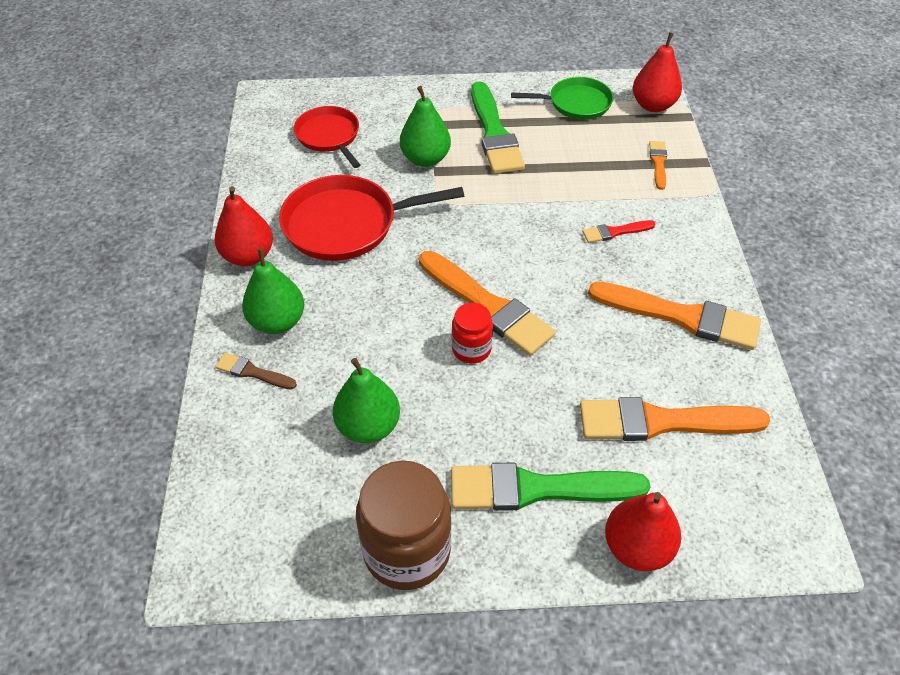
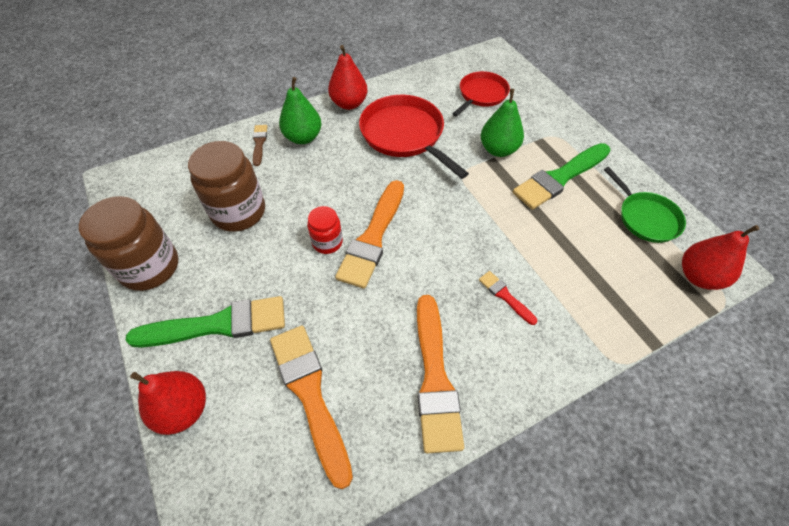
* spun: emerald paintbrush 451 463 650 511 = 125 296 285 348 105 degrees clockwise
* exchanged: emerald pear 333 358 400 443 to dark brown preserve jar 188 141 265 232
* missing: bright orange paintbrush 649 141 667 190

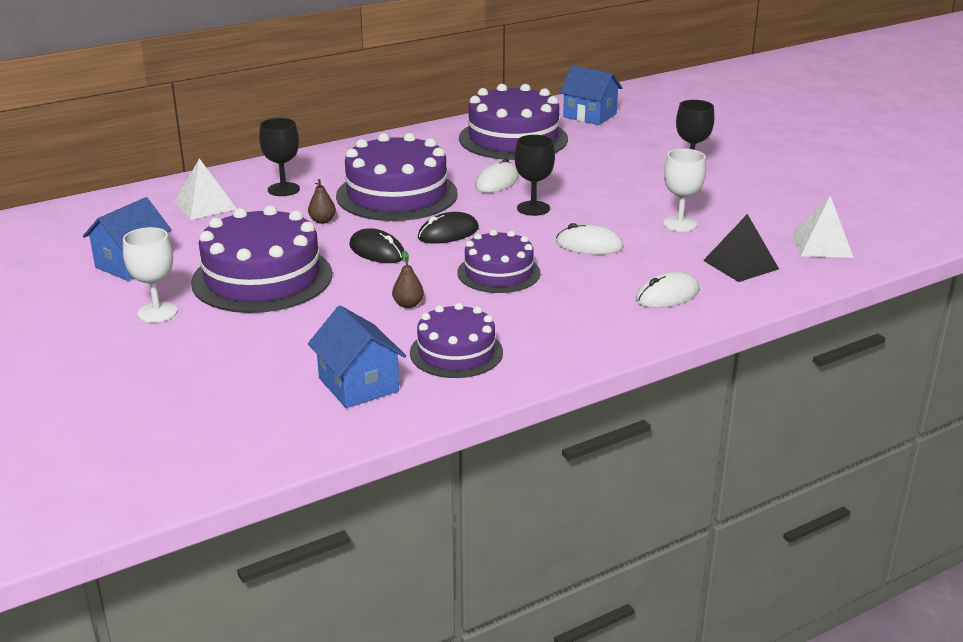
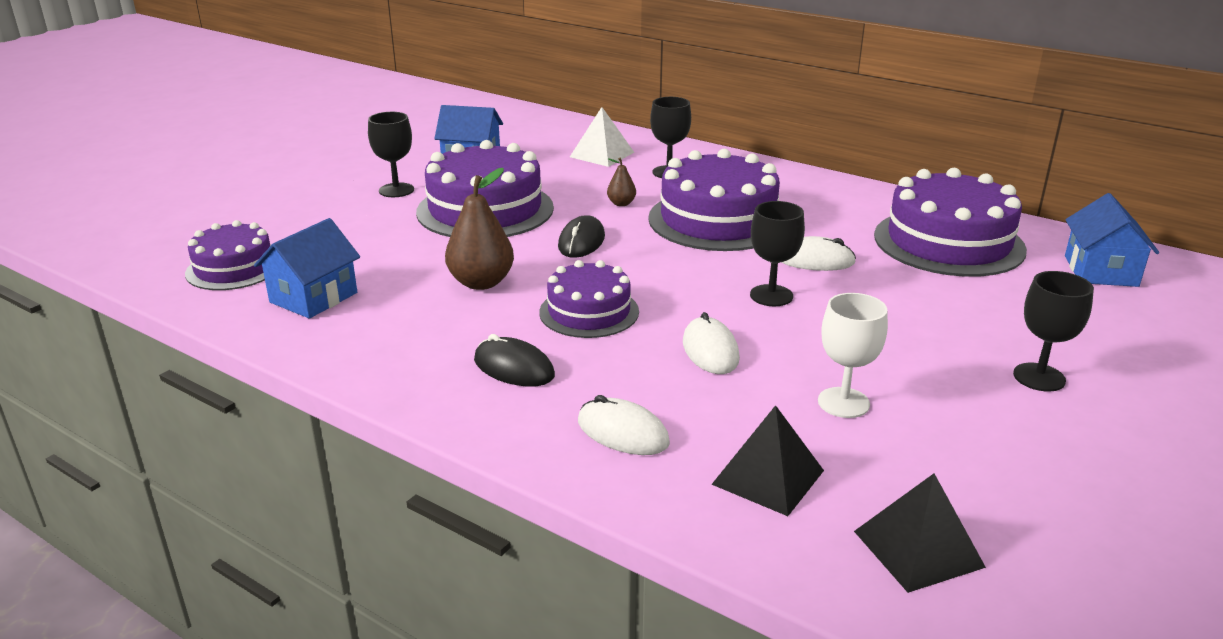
* relocated: royal purple layer cake 410 303 503 378 to 185 220 271 290
* colour: pure white goblet 123 227 177 323 to ebony goblet 368 112 414 197
* size: dark brown pear 392 250 424 308 = 445 168 514 290 x1.98
* relocated: ebony mouse 418 212 479 244 to 474 334 555 387
* colour: pure white pyramid 792 196 854 258 to ebony pyramid 854 474 986 593

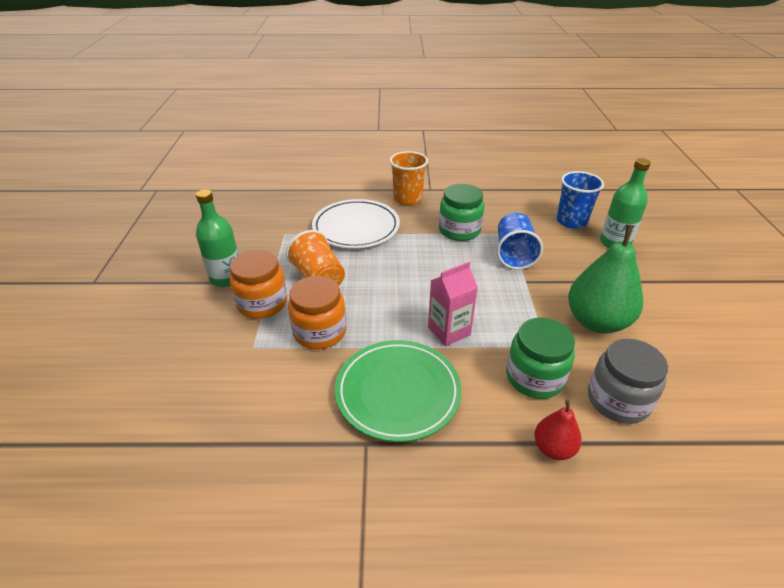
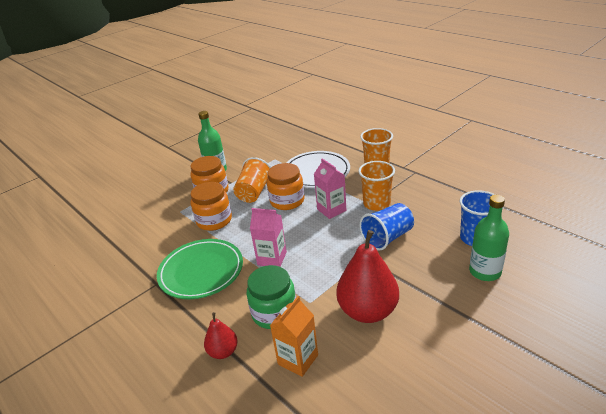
* appeared: bright orange preserve jar 267 163 304 210
* exchanged: ash-grey preserve jar 588 339 668 424 to bright orange carton 270 296 318 377
* appeared: rose-pink carton 314 158 346 219
* colour: emerald pear 568 224 643 334 to crimson pear 336 230 399 323
* exchanged: emerald preserve jar 439 184 484 241 to bright orange cup 359 161 395 211

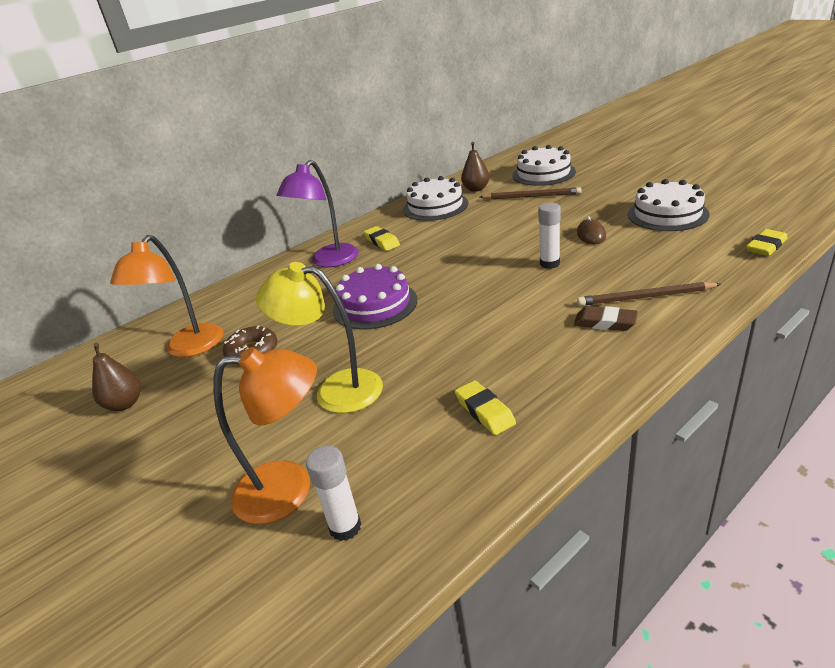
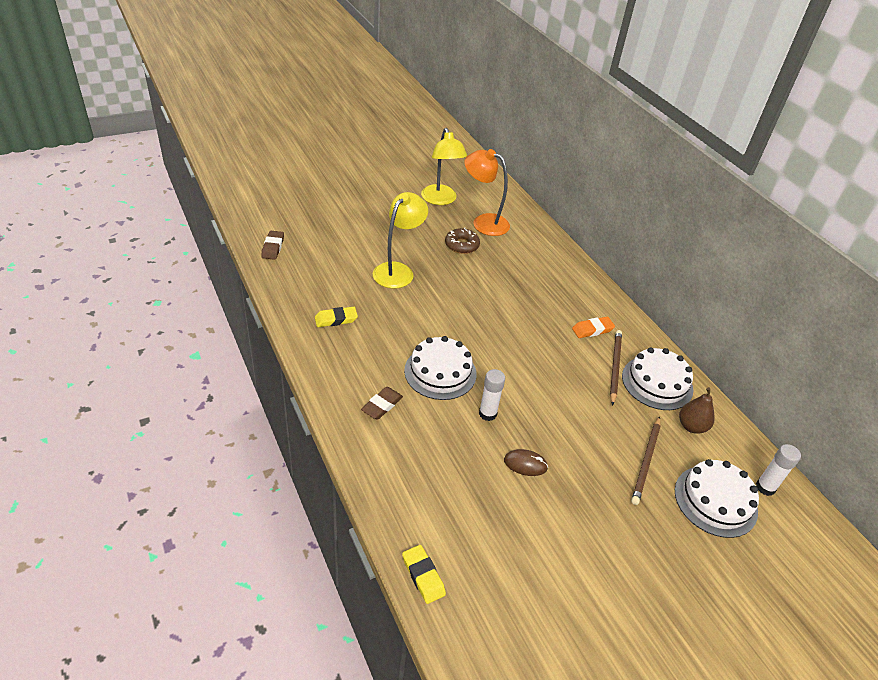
* appeared: dark brown eraser 261 231 284 260
* relocated: pure white layer cake 628 179 709 231 to 404 336 476 400
* exchanged: dark brown pear 92 343 141 411 to yellow desk lamp 421 128 467 205
* colour: yellow eraser 364 226 400 251 to bright orange eraser 572 317 615 338
* relocated: dark brown lead pencil 577 282 721 306 to 610 330 622 406
* relocated: pure white glue 306 445 361 541 to 756 444 801 496
* missing: bright orange desk lamp 213 347 317 524
* missing: royal purple desk lamp 277 160 359 267
* missing: royal purple layer cake 333 264 417 330

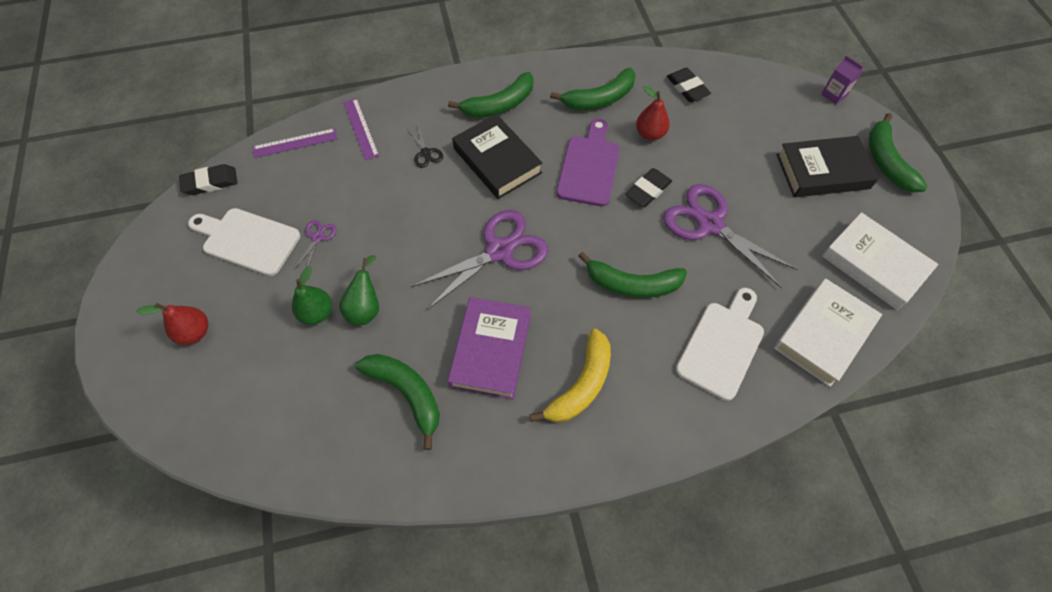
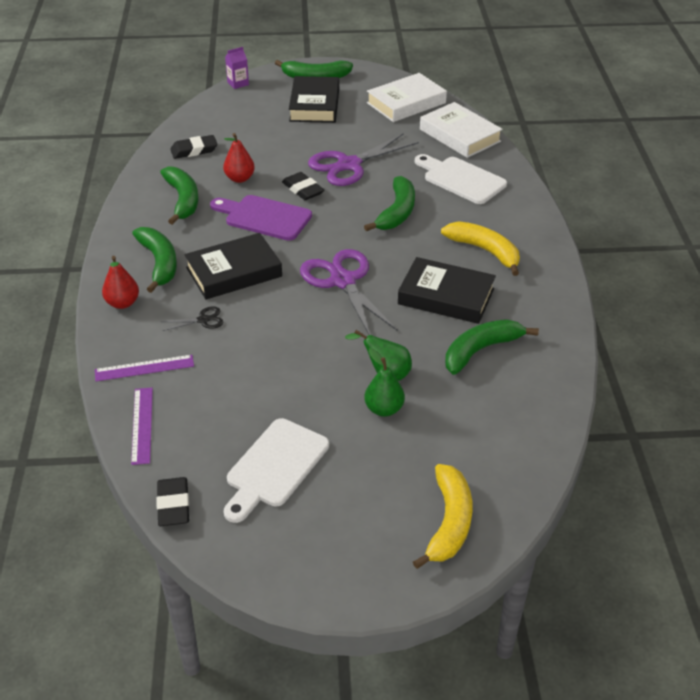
* relocated: crimson pear 136 303 208 345 to 102 256 139 309
* colour: royal purple hardback 448 297 531 400 to ebony hardback 398 257 496 324
* appeared: yellow banana 413 464 473 569
* missing: royal purple scissors 294 220 337 270

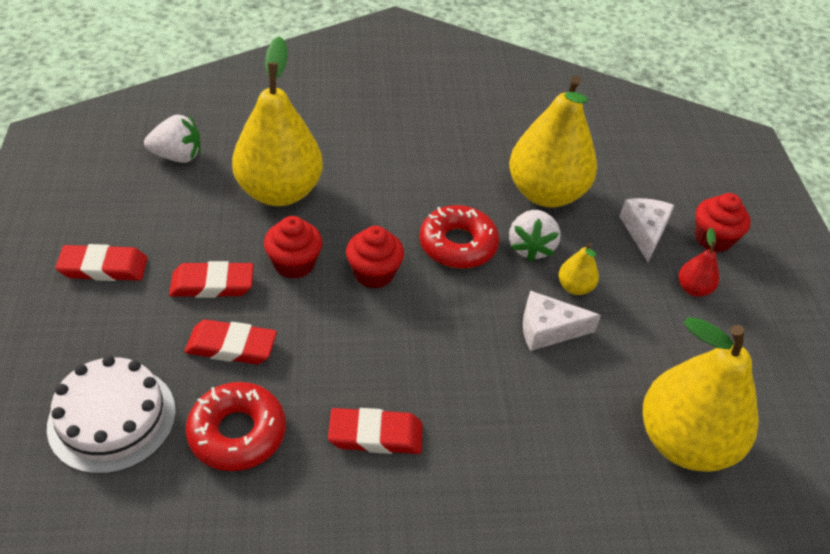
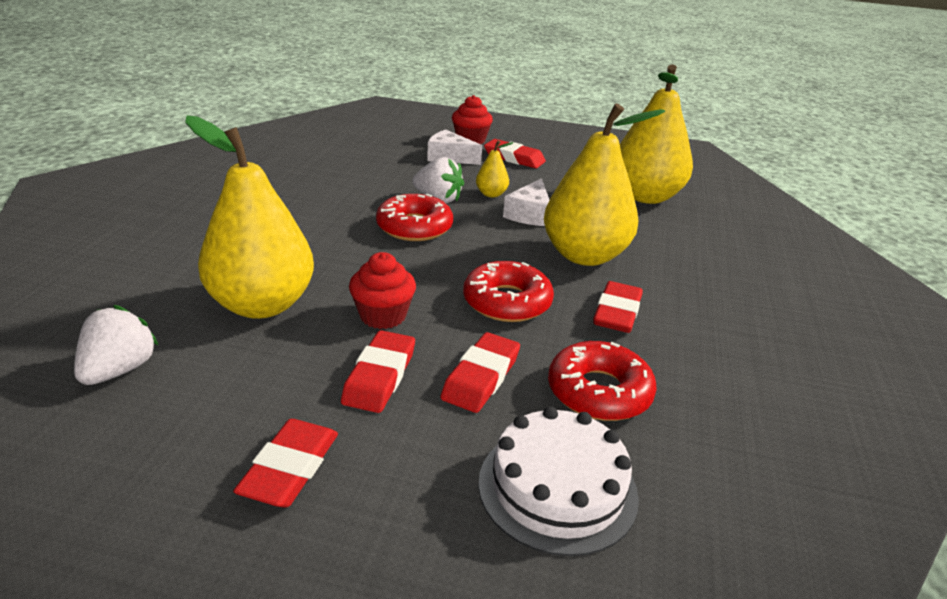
* appeared: crimson glazed donut 463 261 554 322
* exchanged: crimson pear 679 228 719 297 to crimson eraser 484 139 546 168
* relocated: yellow pear 509 75 597 207 to 544 103 665 266
* missing: crimson cupcake 346 226 404 288

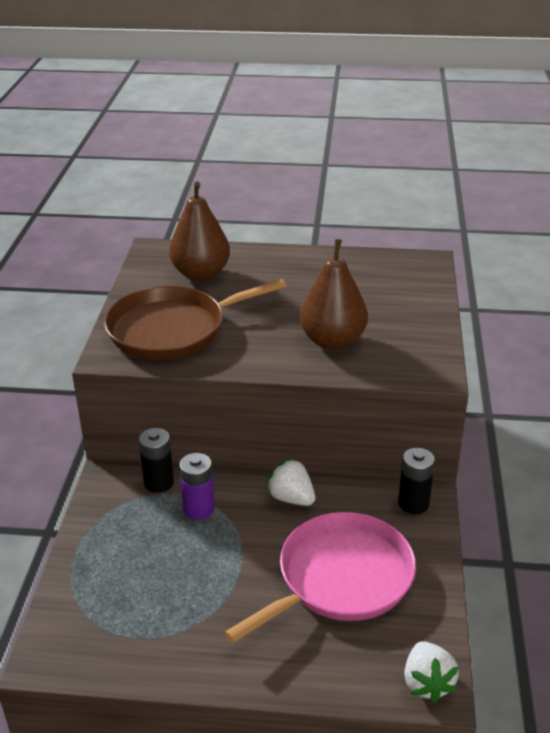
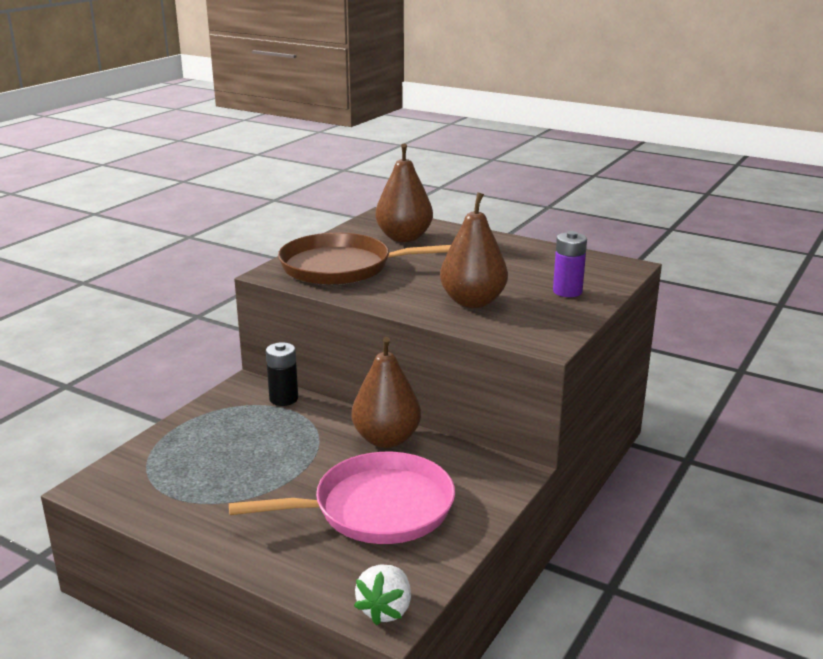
* exchanged: pure white strawberry 266 458 315 506 to dark brown pear 352 337 421 448
* relocated: royal purple battery 179 453 215 520 to 553 231 587 297
* missing: ebony battery 398 448 435 514

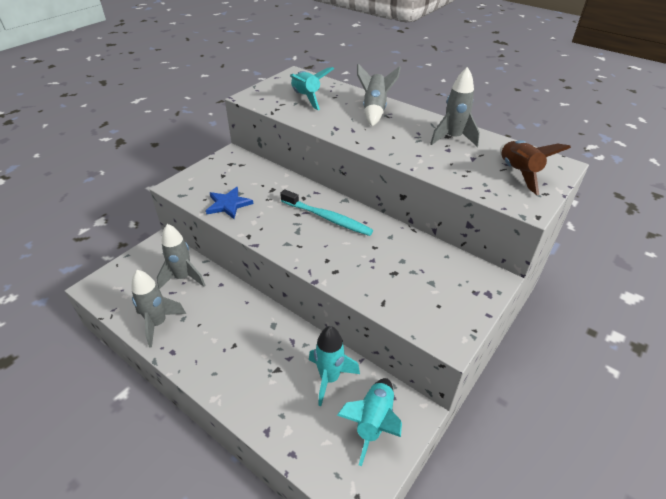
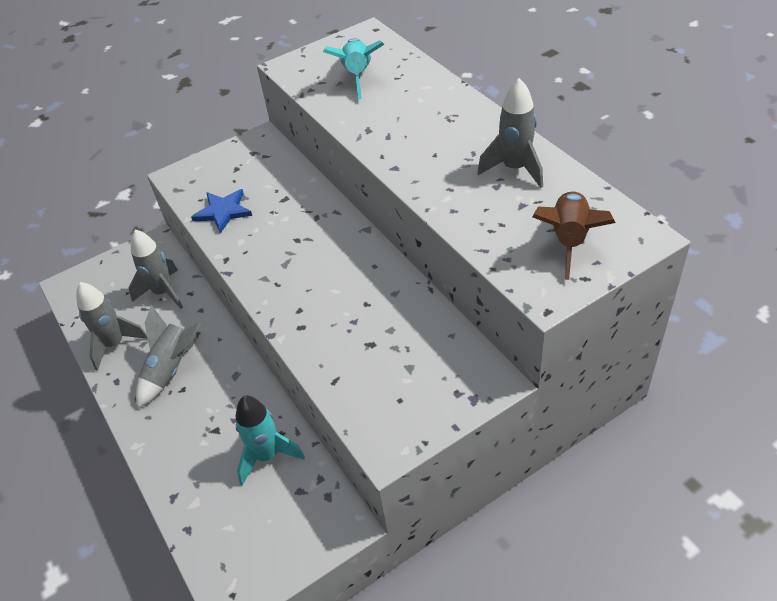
* relocated: ash-grey spaceship 357 64 401 126 to 136 305 201 408
* missing: aqua tooth brush 280 189 373 236
* missing: aqua spaceship 337 378 402 466

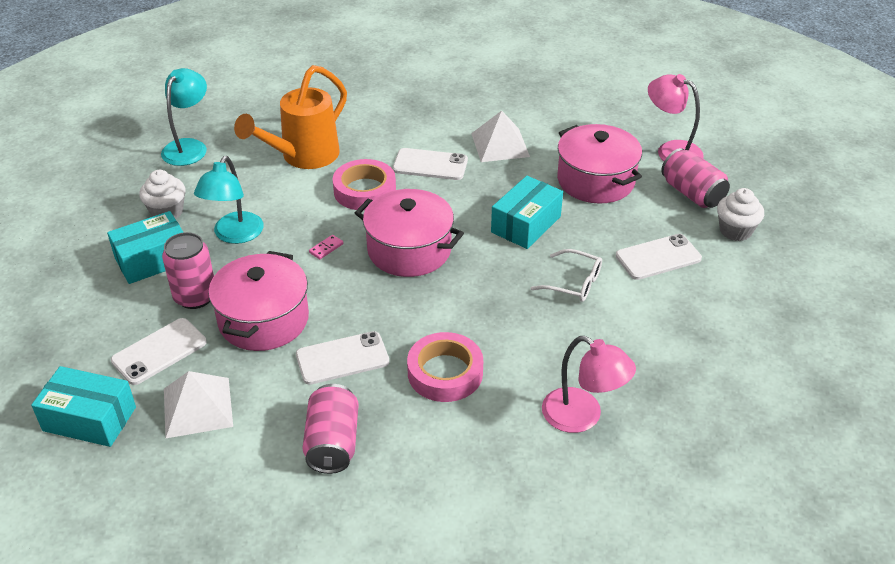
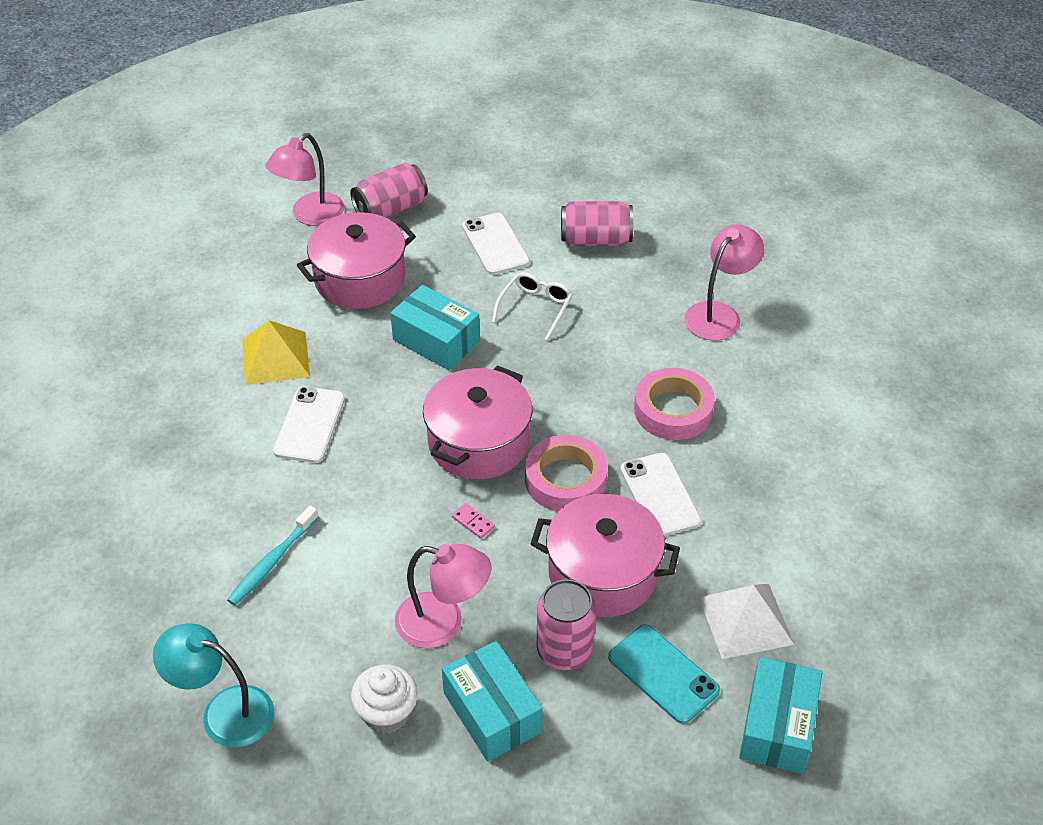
* exchanged: bright orange sprinkling can 234 65 347 169 to aqua tooth brush 227 505 319 606
* colour: pure white pyramid 471 111 530 162 to yellow pyramid 242 320 310 385
* colour: aqua desk lamp 194 156 264 244 to rose-pink desk lamp 395 544 491 648
* relocated: rose-pink roll of tape 332 159 396 211 to 525 435 608 511
* relocated: rose-pink tin 302 384 359 474 to 561 201 633 246
* colour: pure white smartphone 111 318 207 385 to aqua smartphone 608 624 720 724
* missing: pure white cupcake 717 188 764 241

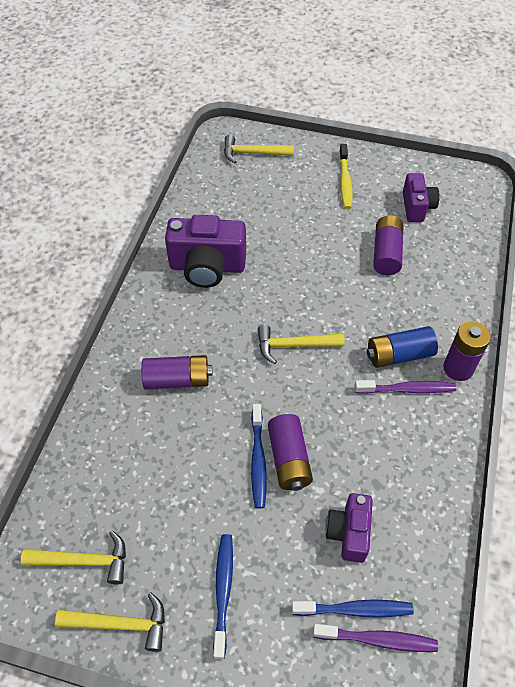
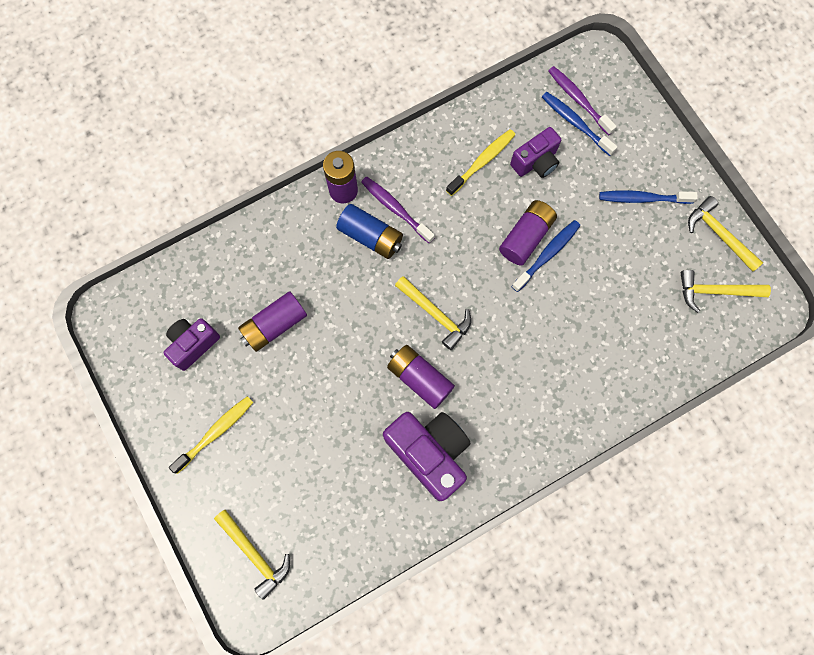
* relocated: royal purple battery 141 355 212 390 to 387 345 455 409
* appeared: yellow tooth brush 446 129 515 196
* spun: blue tooth brush 213 534 233 659 = 599 190 698 204 45 degrees clockwise
* spun: yellow hammer 21 530 126 584 = 680 270 771 313 45 degrees counterclockwise

